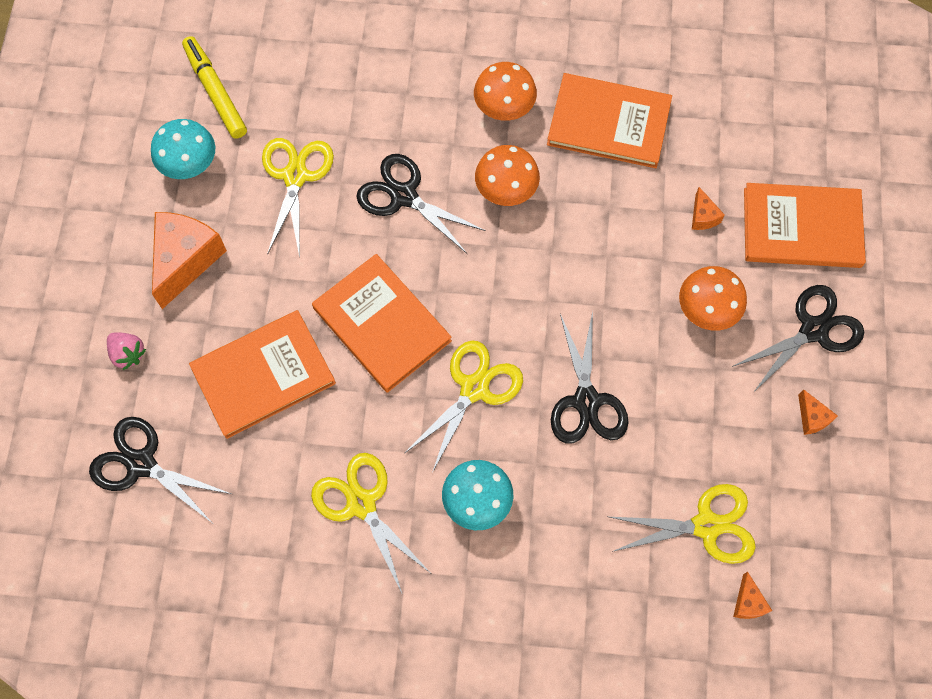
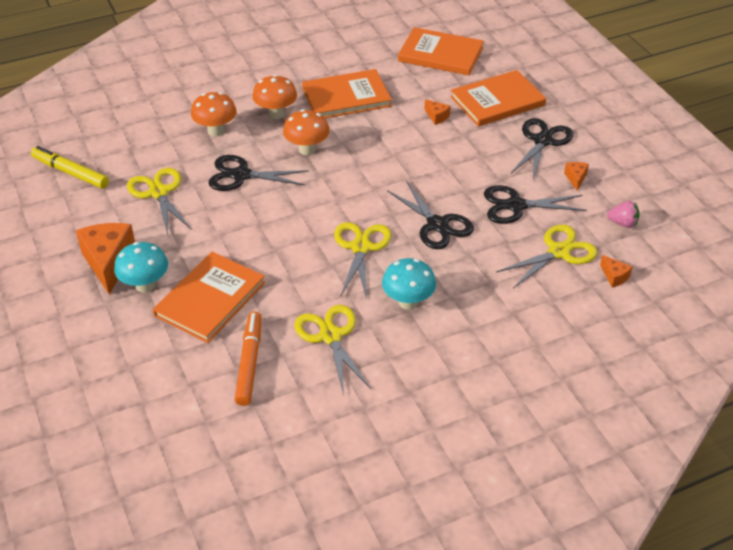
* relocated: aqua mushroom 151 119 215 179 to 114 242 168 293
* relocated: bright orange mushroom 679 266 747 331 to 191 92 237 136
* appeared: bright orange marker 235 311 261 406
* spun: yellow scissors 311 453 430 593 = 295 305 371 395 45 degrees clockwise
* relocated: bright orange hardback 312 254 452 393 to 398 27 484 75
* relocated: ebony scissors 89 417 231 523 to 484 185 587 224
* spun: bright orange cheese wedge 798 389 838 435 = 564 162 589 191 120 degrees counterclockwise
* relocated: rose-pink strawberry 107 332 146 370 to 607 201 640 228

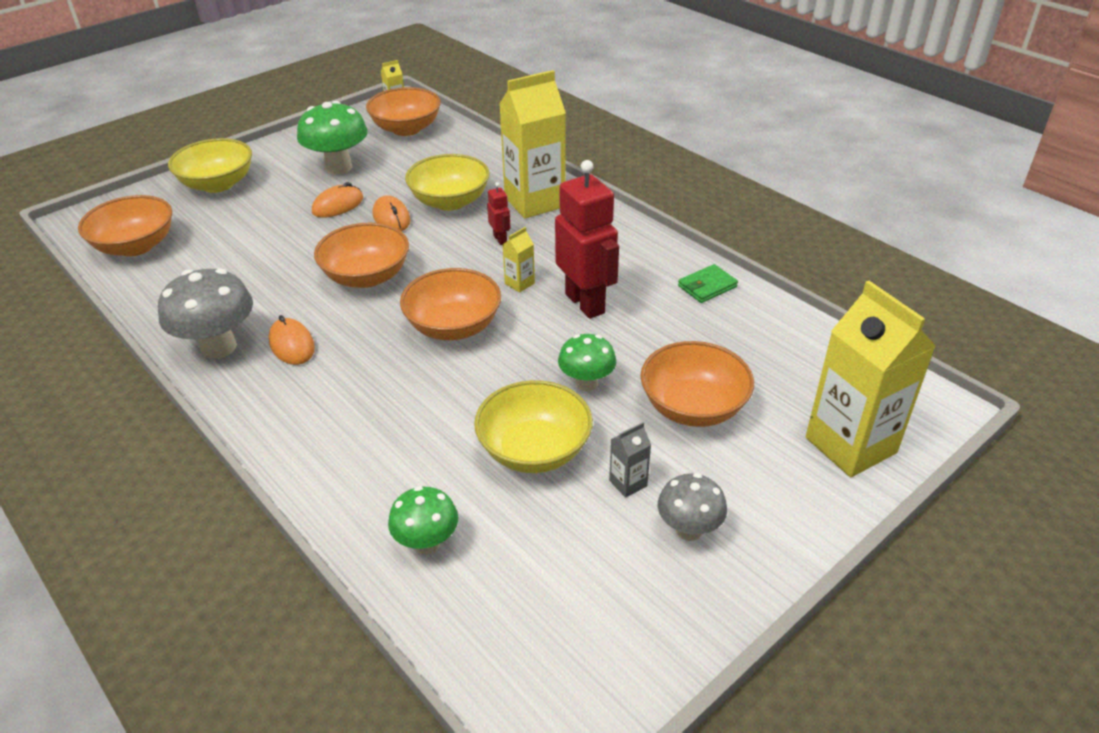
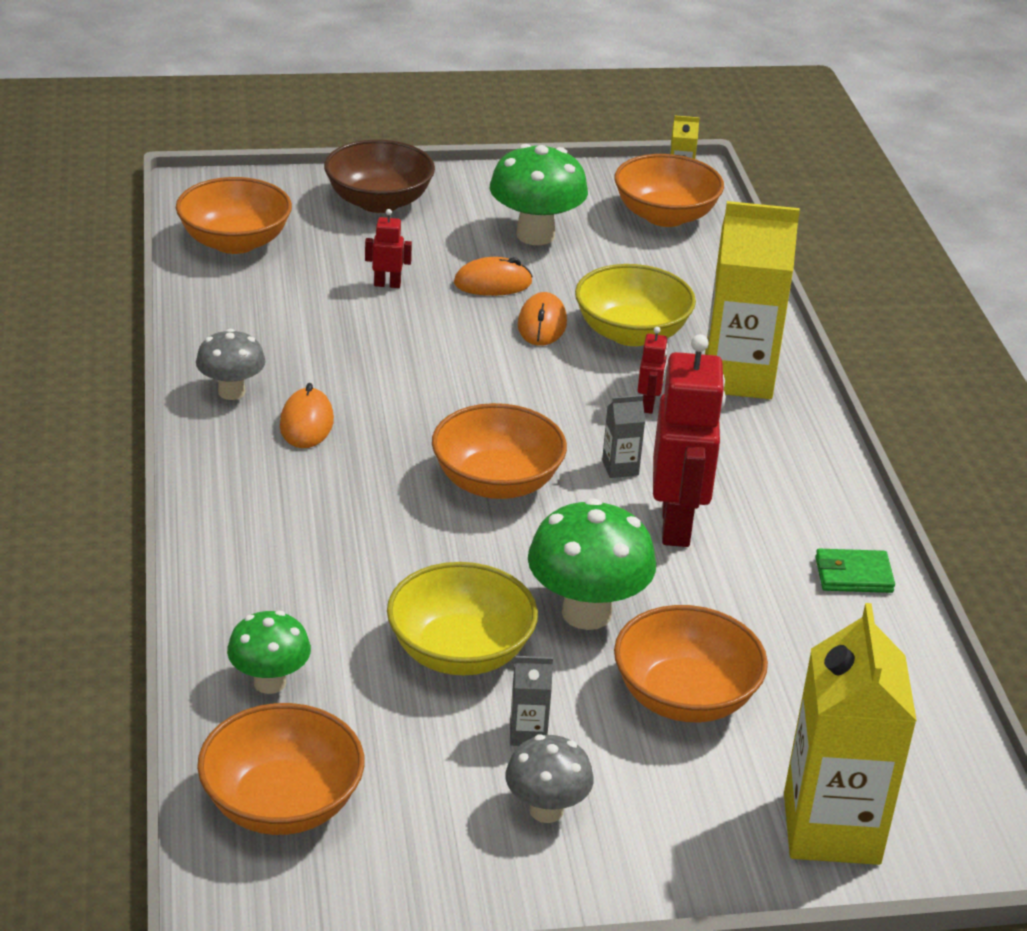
* size: ash-grey mushroom 158 268 253 359 = 196 329 266 400 x0.62
* relocated: bright orange bowl 314 223 409 288 to 197 703 365 835
* colour: yellow bowl 168 138 252 193 to dark brown bowl 324 140 435 213
* appeared: crimson robot 365 209 412 288
* size: emerald mushroom 558 334 616 392 = 528 498 656 630 x1.63
* colour: yellow carton 503 227 535 293 to ash-grey carton 602 395 645 478

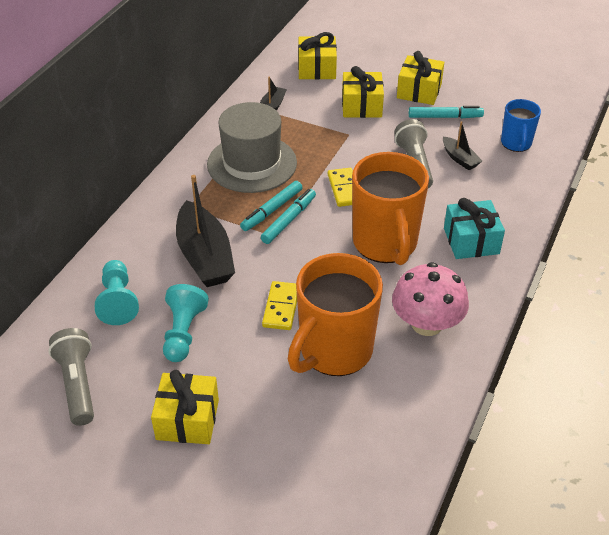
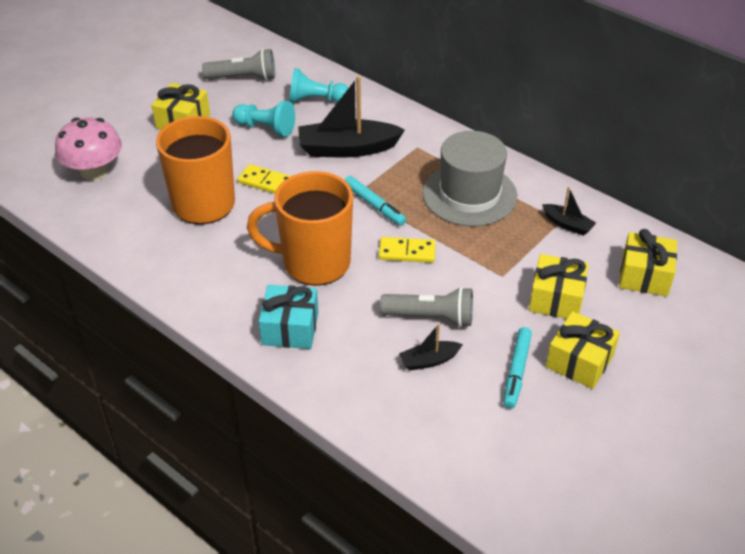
* relocated: rose-pink mushroom 392 262 469 336 to 55 117 122 181
* missing: aqua marker 240 181 303 231
* missing: blue tea mug 501 99 541 152

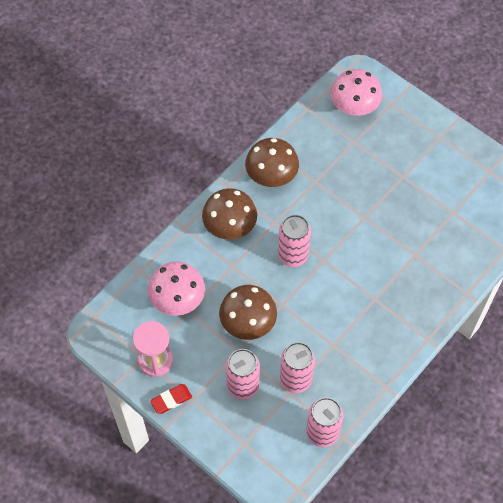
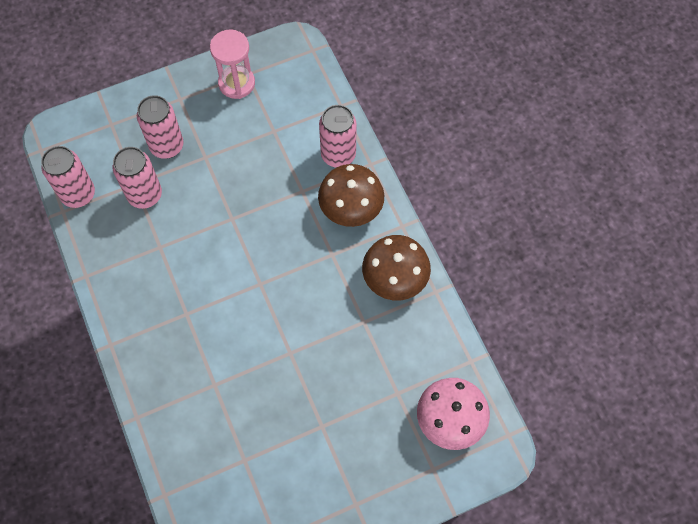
* relocated: rose-pink tin 278 215 311 267 to 319 105 357 167
* missing: rose-pink mushroom 148 261 205 316
* missing: crimson eraser 150 384 192 414
* missing: dark brown mushroom 219 285 277 340

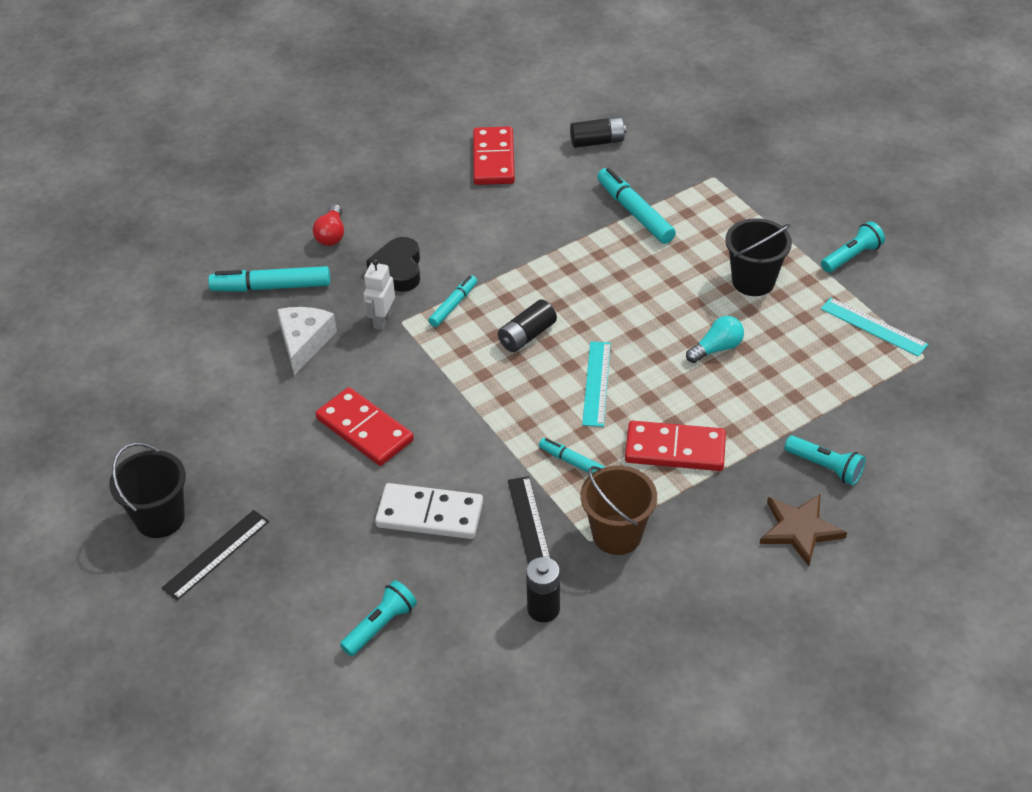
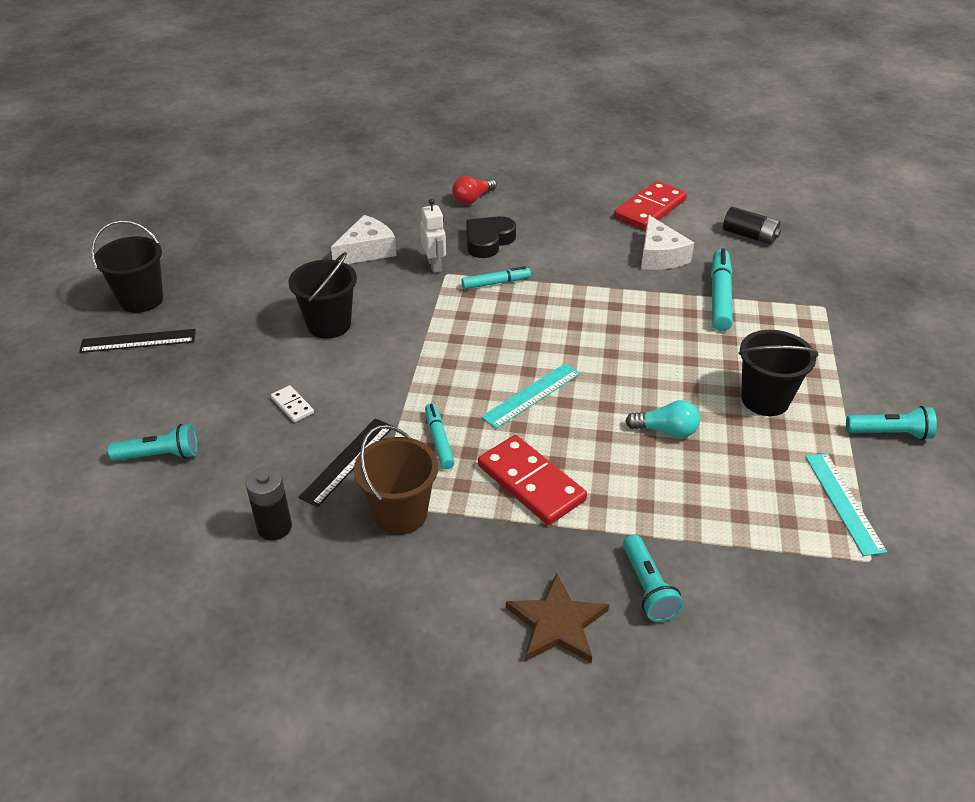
* size: pure white domino piece 375 483 483 539 = 271 385 314 423 x0.48
* exchanged: crimson domino piece 316 387 414 466 to ebony sand bucket 288 252 357 339
* spun: pure white robot 363 259 395 330 = 420 199 446 273 105 degrees clockwise
* appeared: pure white cheese wedge 641 215 694 270
* missing: aqua marker 208 266 330 292
* missing: ebony battery 498 300 557 352

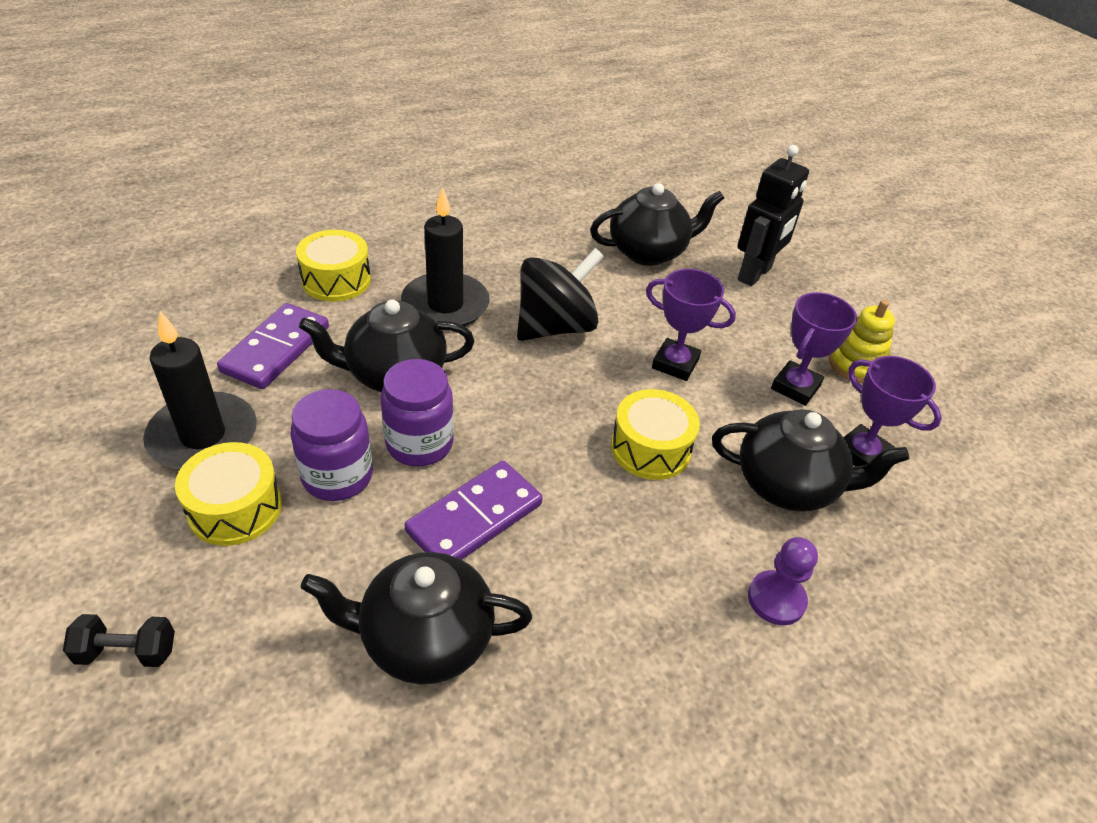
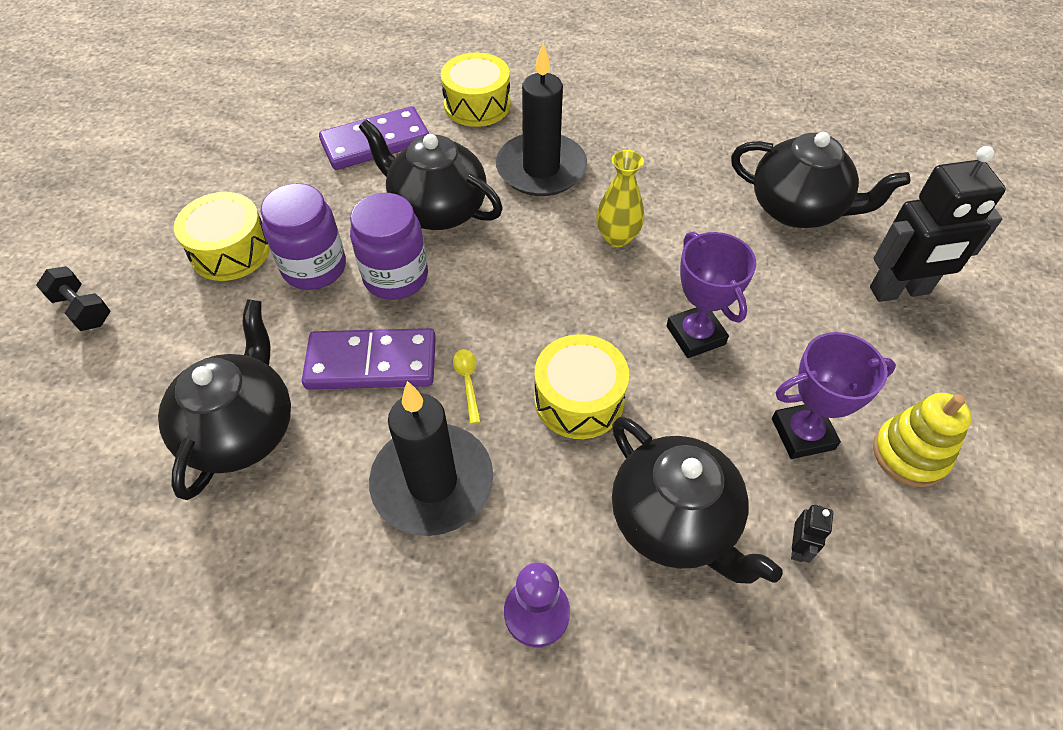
* spun: ebony teapot 301 552 532 684 = 158 299 291 500 60 degrees clockwise
* relocated: ebony candle 143 311 257 470 to 369 381 493 536
* appeared: yellow teaspoon 453 349 481 424
* exchanged: ebony whirligig 517 248 604 341 to yellow vase 596 150 644 247
* exchanged: royal purple award cup 843 356 942 466 to ebony robot 791 504 833 563

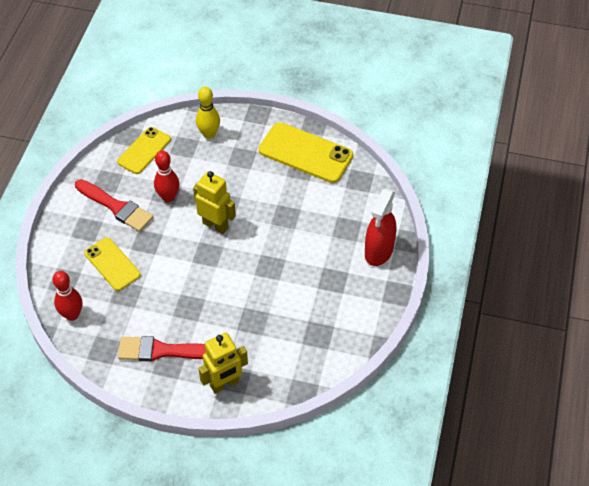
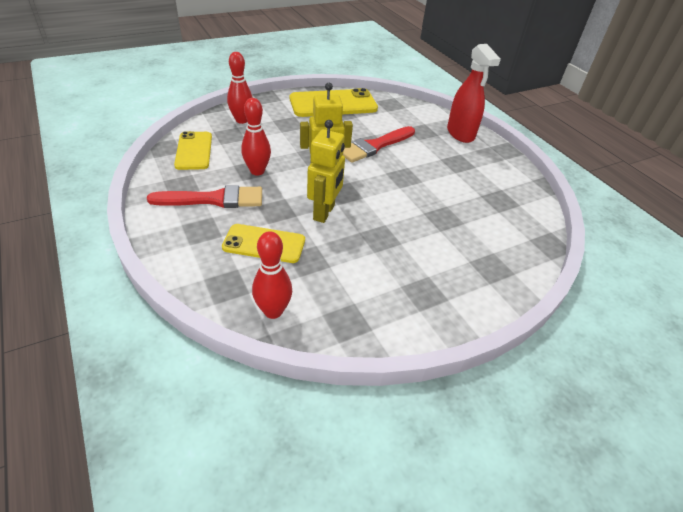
* colour: yellow tenpin 196 87 220 139 to crimson tenpin 227 52 253 124
* relocated: yellow robot 198 333 248 394 to 307 120 345 223
* relocated: crimson paintbrush 118 336 206 362 to 343 126 415 163

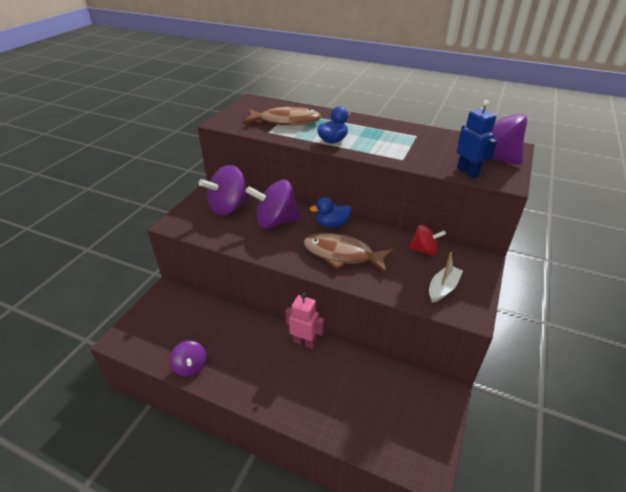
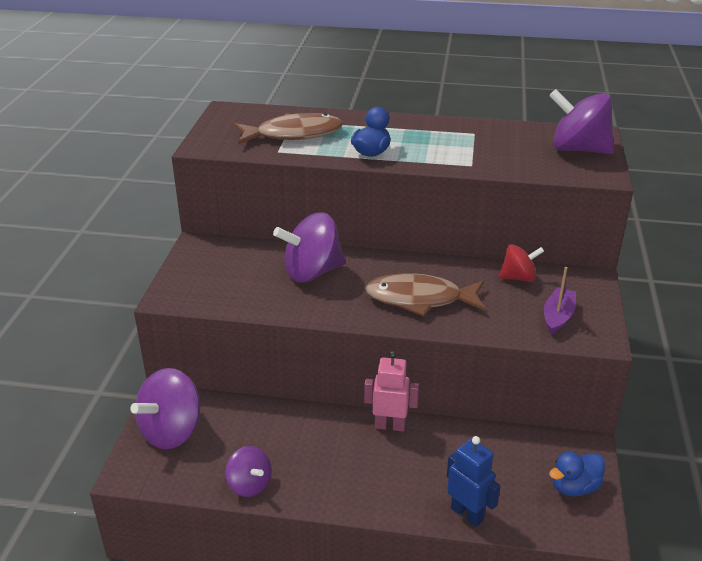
* relocated: royal purple whirligig 199 165 250 216 to 130 368 200 449
* relocated: blue robot 457 100 497 178 to 447 436 500 527
* colour: pure white sailboat 429 252 463 303 to royal purple sailboat 544 267 576 335
* relocated: blue duck 310 197 352 228 to 549 452 605 497

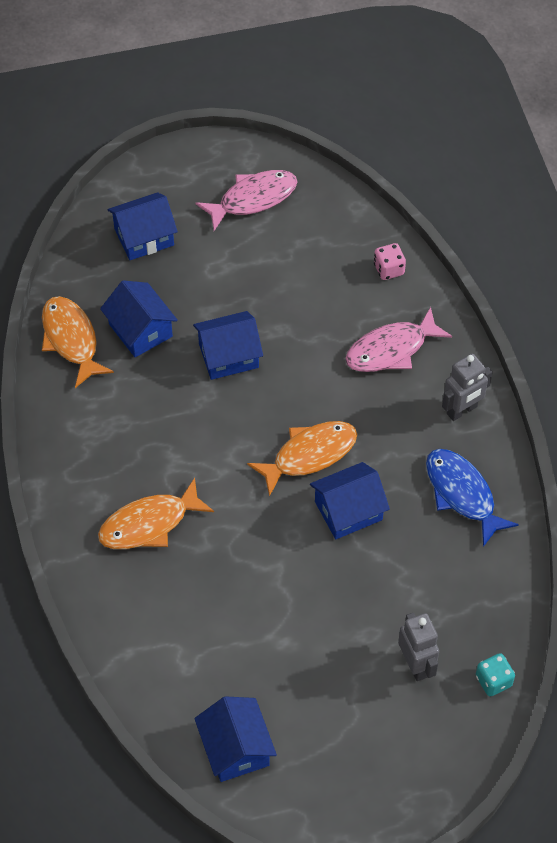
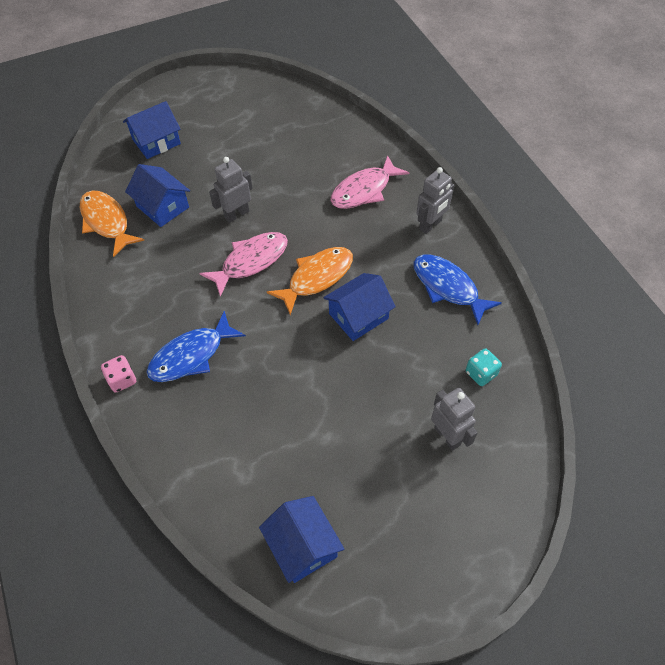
* relocated: rose-pink die 374 243 406 280 to 101 355 136 393
* colour: bright orange toy fish 98 478 214 549 to blue toy fish 146 311 246 382
* relocated: rose-pink toy fish 195 170 297 231 to 199 232 288 297
* exchanged: blue cottage 193 311 263 380 to ash-grey robot 209 157 253 223
* relocated: aqua die 476 653 515 696 to 466 348 502 386

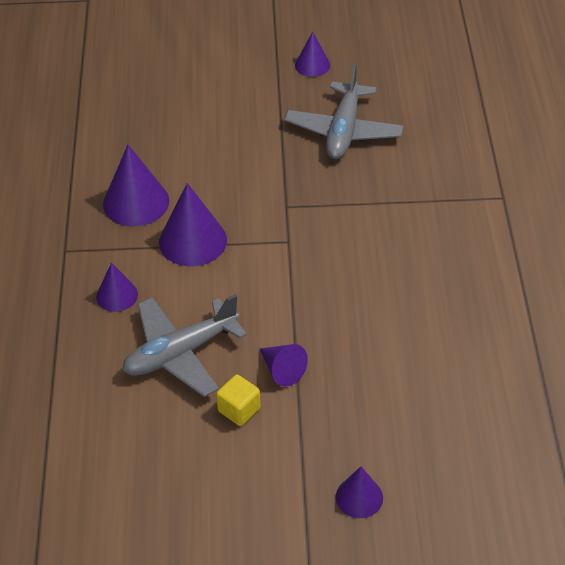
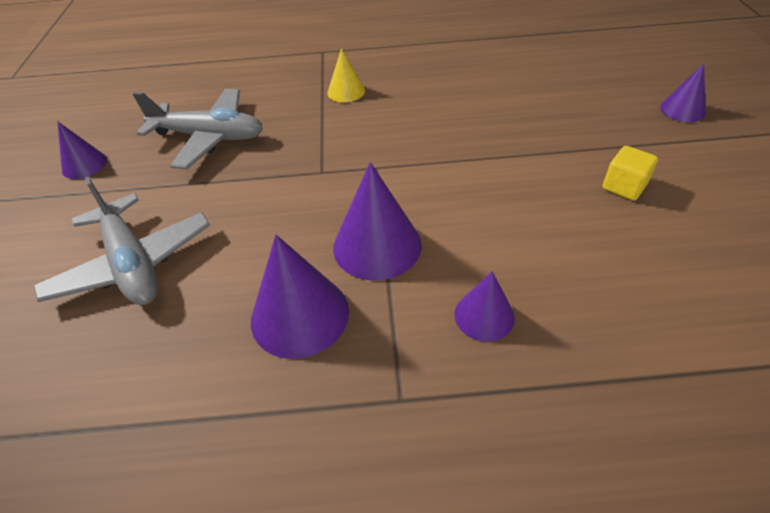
* relocated: ash-grey aeroplane 122 294 247 397 to 33 177 210 305
* appeared: yellow solid cone 327 48 365 102
* missing: royal purple solid cone 259 344 308 387

